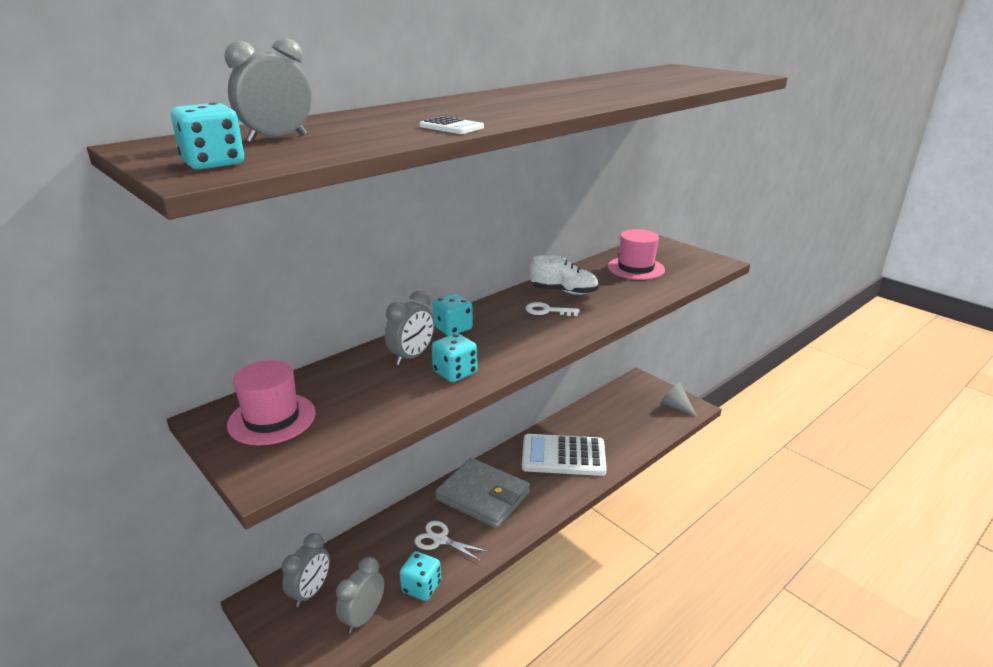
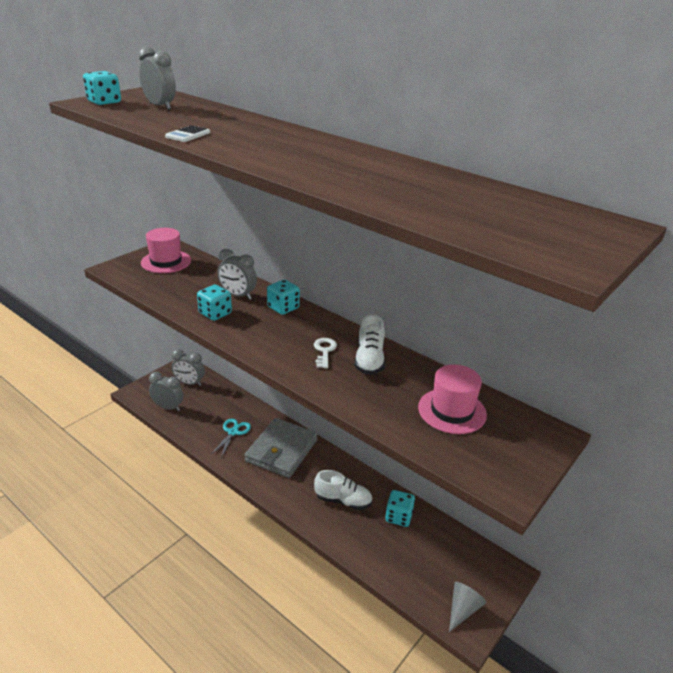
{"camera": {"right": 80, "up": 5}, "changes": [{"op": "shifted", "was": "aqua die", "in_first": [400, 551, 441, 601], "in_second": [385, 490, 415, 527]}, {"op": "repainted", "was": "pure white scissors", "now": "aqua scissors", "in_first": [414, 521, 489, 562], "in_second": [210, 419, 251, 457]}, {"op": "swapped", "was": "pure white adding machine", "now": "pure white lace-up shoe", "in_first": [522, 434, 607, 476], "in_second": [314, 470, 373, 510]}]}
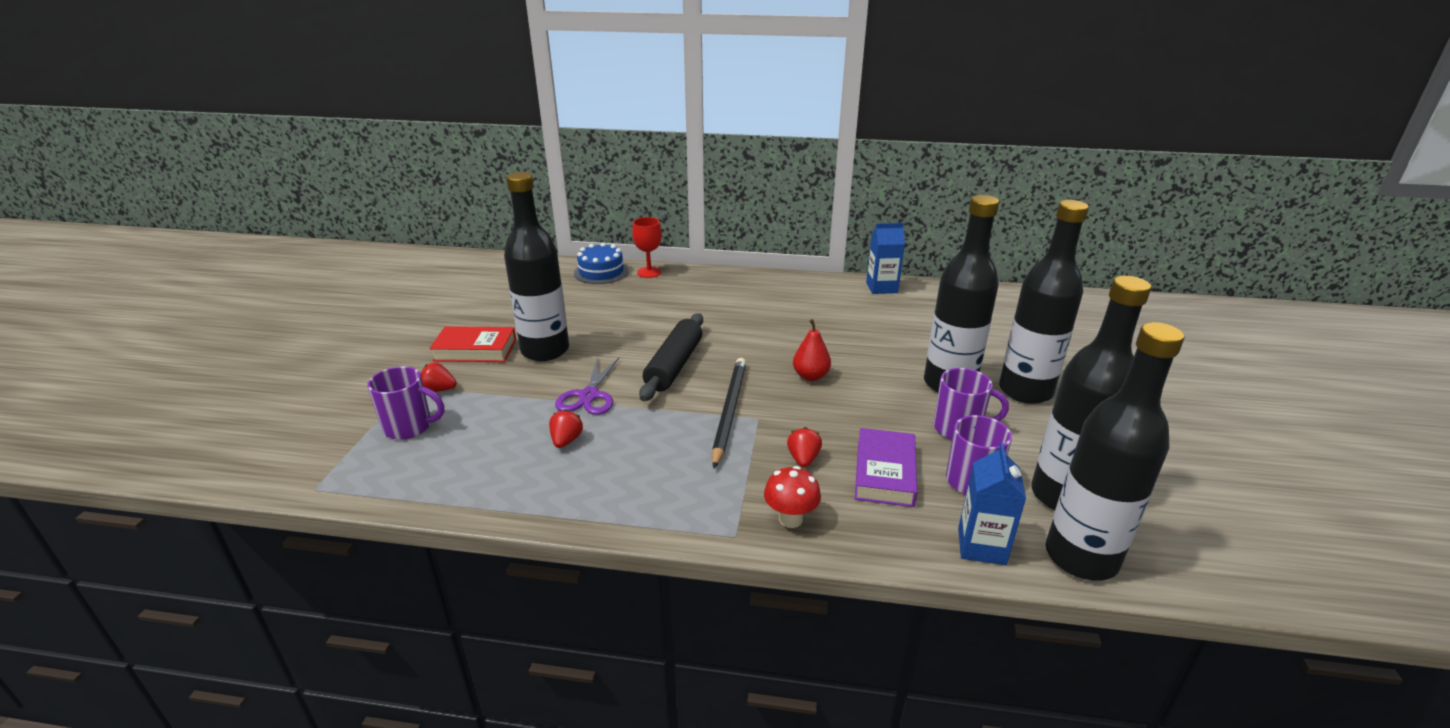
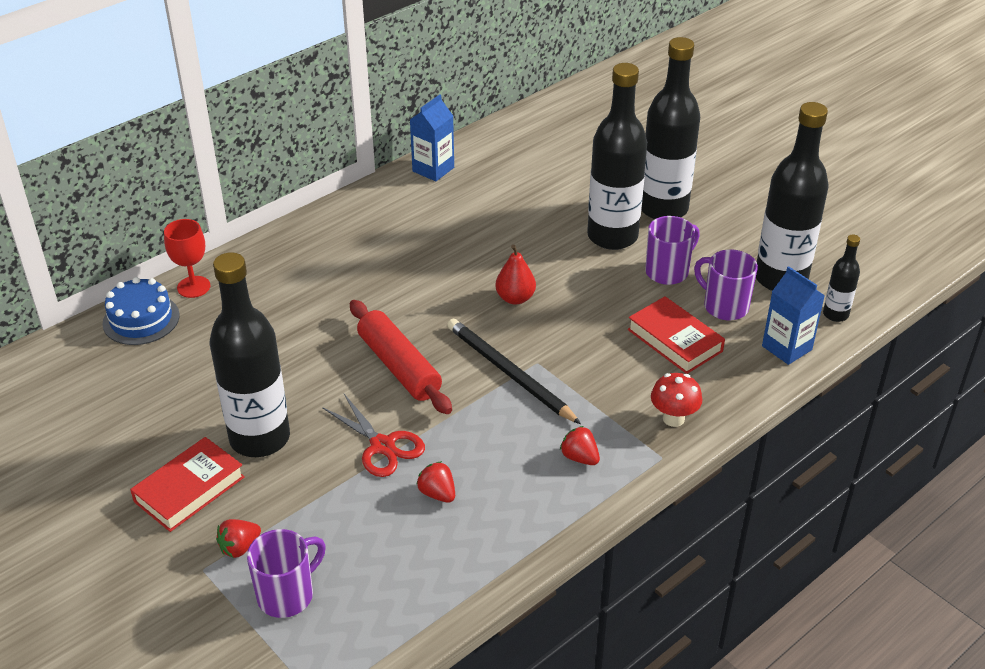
{"camera": {"right": -50, "up": 10}, "changes": [{"op": "repainted", "was": "purple scissors", "now": "crimson scissors", "in_first": [555, 357, 619, 415], "in_second": [322, 394, 425, 477]}, {"op": "repainted", "was": "ebony pastry roller", "now": "crimson pastry roller", "in_first": [639, 313, 703, 401], "in_second": [350, 300, 452, 414]}, {"op": "shifted", "was": "crimson toy strawberry", "in_first": [787, 427, 822, 467], "in_second": [560, 426, 600, 465]}, {"op": "repainted", "was": "purple hardcover", "now": "crimson hardcover", "in_first": [855, 428, 917, 507], "in_second": [628, 296, 725, 374]}, {"op": "scaled", "was": "ebony flask", "in_first": [1046, 322, 1185, 581], "in_second": [823, 235, 860, 322], "ratio": 0.47}]}
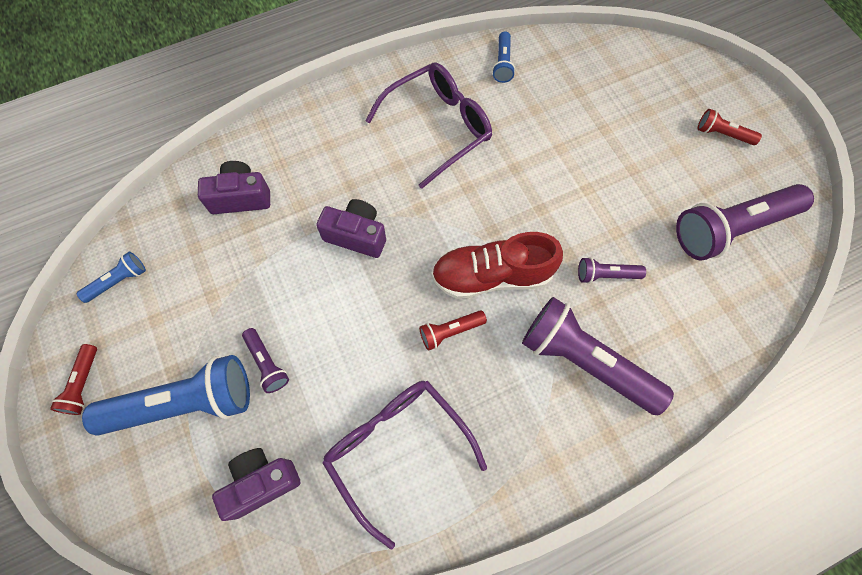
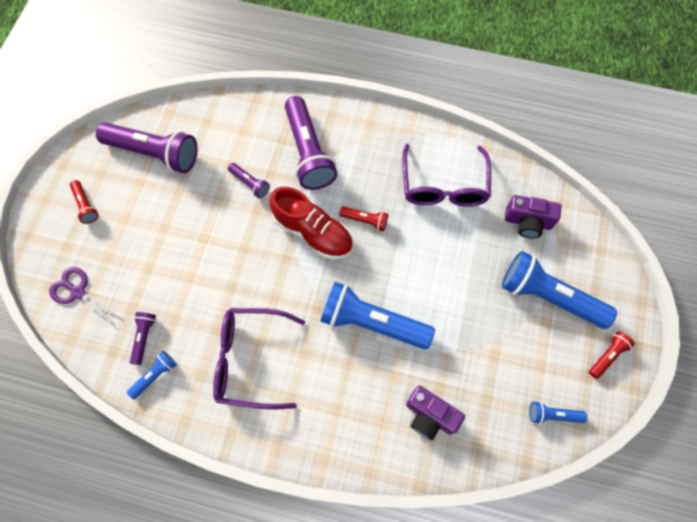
{"camera": {"right": -140, "up": 0}, "changes": [{"op": "shifted", "was": "purple pocket torch", "in_first": [242, 328, 289, 393], "in_second": [130, 312, 156, 365]}, {"op": "swapped", "was": "purple photo camera", "now": "blue pocket torch", "in_first": [316, 199, 386, 258], "in_second": [320, 282, 435, 349]}, {"op": "new", "now": "purple scissors", "in_second": [49, 267, 124, 328]}]}
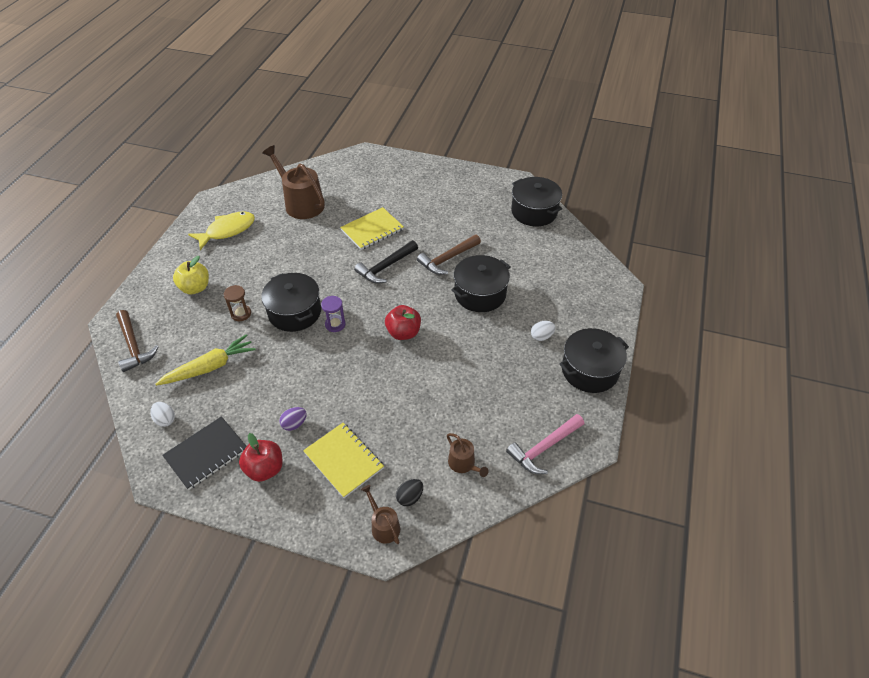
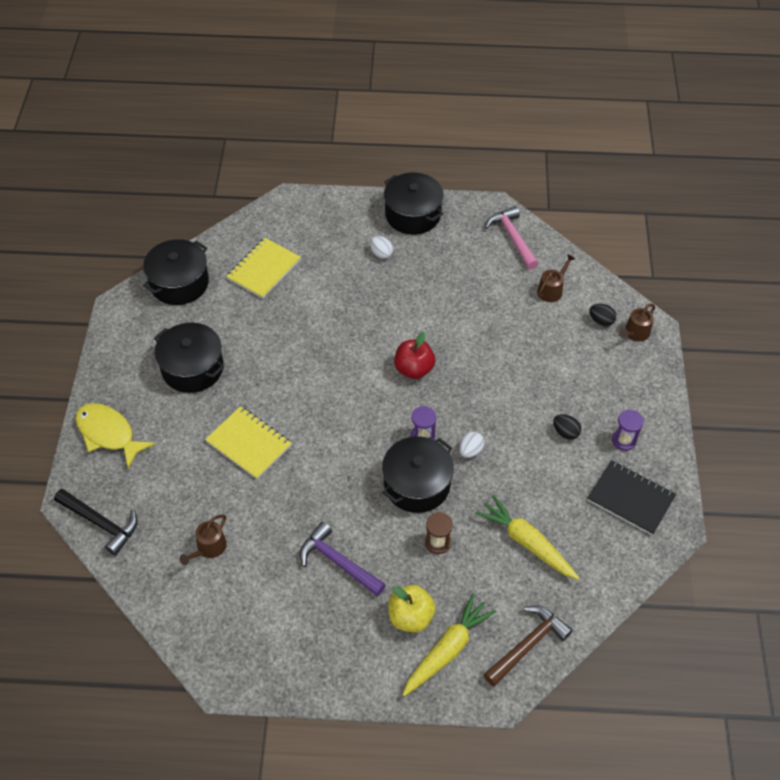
{"camera": {"right": -105, "up": 5}, "changes": [{"op": "shifted", "was": "pure white egg shape", "in_first": [150, 402, 175, 427], "in_second": [459, 432, 484, 458]}, {"op": "shifted", "was": "yellow fish", "in_first": [188, 211, 255, 250], "in_second": [75, 403, 155, 469]}, {"op": "swapped", "was": "crimson apple", "now": "purple sand timer", "in_first": [239, 433, 283, 482], "in_second": [612, 410, 644, 451]}, {"op": "scaled", "was": "dark brown sprinkling can", "in_first": [262, 145, 325, 219], "in_second": [179, 514, 227, 565], "ratio": 0.5}, {"op": "repainted", "was": "purple egg shape", "now": "ebony egg shape", "in_first": [279, 407, 307, 431], "in_second": [553, 414, 581, 440]}, {"op": "shifted", "was": "yellow exercise book", "in_first": [303, 423, 384, 498], "in_second": [226, 238, 301, 299]}, {"op": "shifted", "was": "ebony claw hammer", "in_first": [354, 240, 418, 284], "in_second": [54, 489, 138, 556]}, {"op": "gone", "was": "dark brown claw hammer", "in_first": [417, 234, 481, 275]}, {"op": "shifted", "was": "ebony cooking pot", "in_first": [451, 255, 511, 312], "in_second": [154, 323, 224, 393]}, {"op": "rotated", "was": "rose-pink claw hammer", "in_first": [506, 414, 584, 474], "in_second": [485, 206, 539, 270], "clockwise": -150}, {"op": "new", "now": "purple claw hammer", "in_second": [300, 522, 386, 596]}, {"op": "new", "now": "yellow carrot", "in_second": [403, 594, 496, 696]}]}
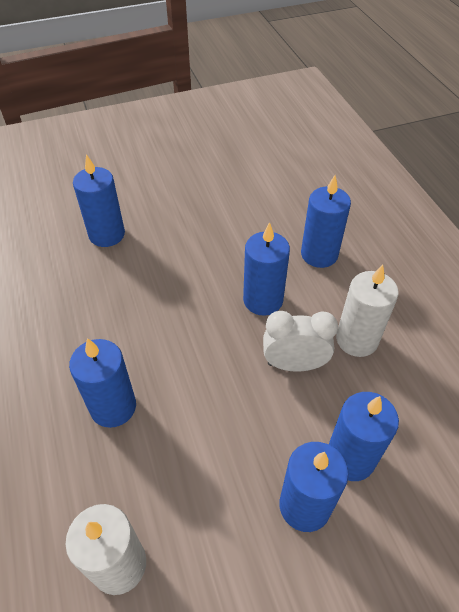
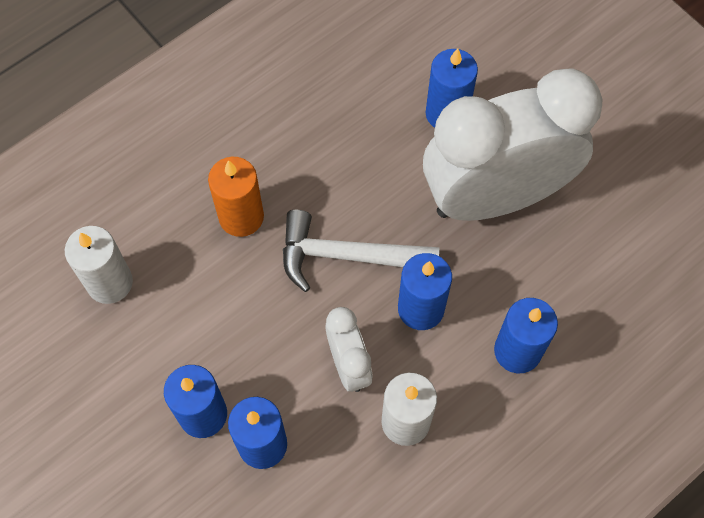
{"camera": {"right": 70, "up": 15}, "changes": [{"op": "repainted", "was": "blue candle", "now": "orange-coloured candle", "in_first": [69, 338, 136, 428], "in_second": [208, 157, 264, 237]}, {"op": "new", "now": "pure white claw hammer", "in_second": [283, 210, 439, 292]}, {"op": "new", "now": "pure white alarm clock", "in_second": [423, 68, 602, 221]}]}
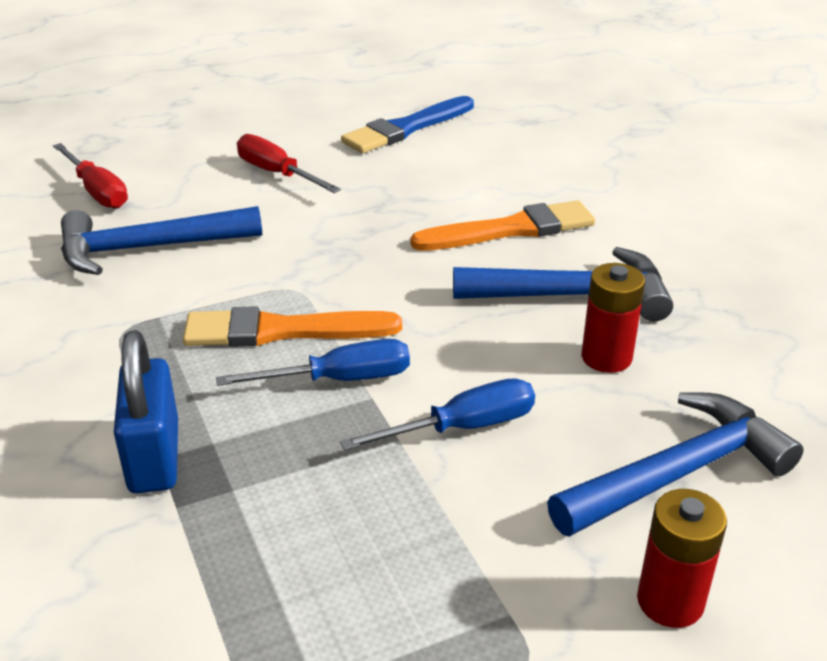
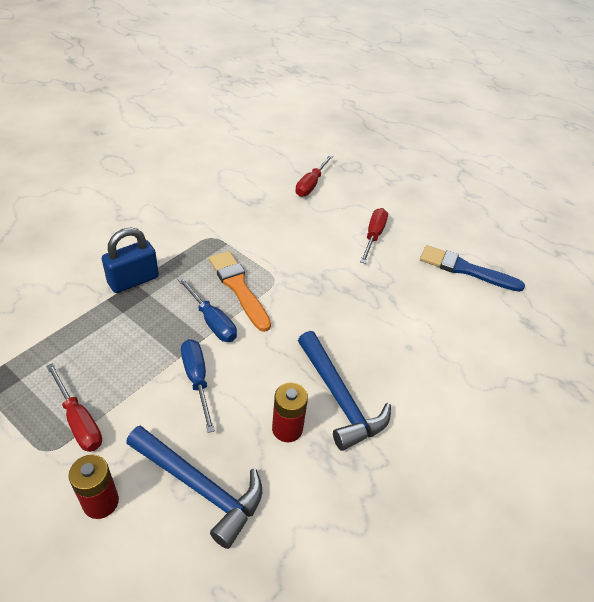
{"camera": {"right": 60, "up": 10}, "changes": [{"op": "gone", "was": "blue claw hammer", "in_first": [61, 206, 262, 275]}, {"op": "rotated", "was": "blue hand screwdriver", "in_first": [340, 378, 535, 451], "in_second": [181, 339, 215, 433], "clockwise": -150}, {"op": "gone", "was": "orange-coloured brush", "in_first": [410, 200, 595, 251]}, {"op": "new", "now": "crimson hand screwdriver", "in_second": [46, 363, 102, 452]}]}
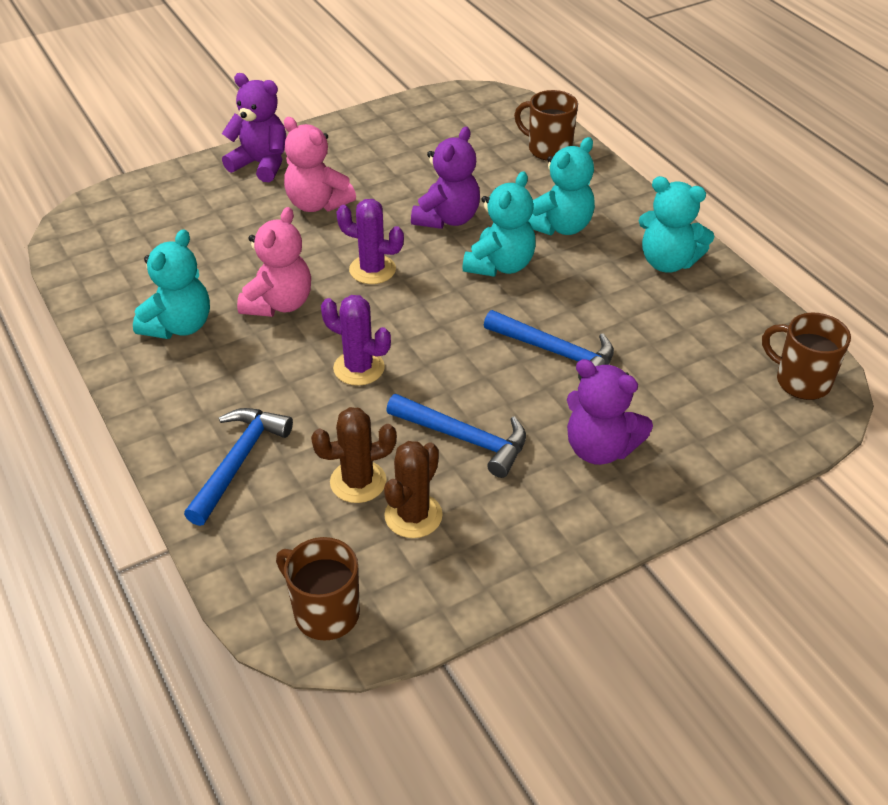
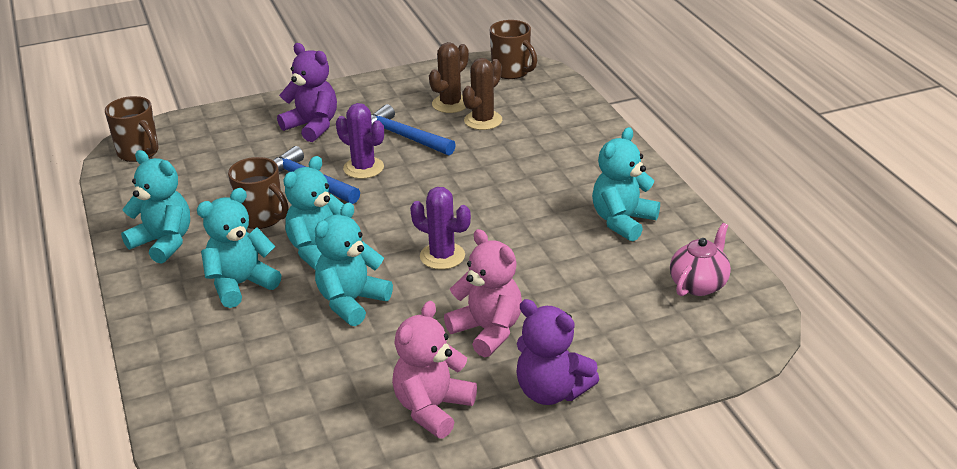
{"camera": {"right": -170, "up": -10}, "changes": [{"op": "gone", "was": "blue claw hammer", "in_first": [184, 408, 293, 526]}, {"op": "shifted", "was": "rose-pink teddy", "in_first": [237, 207, 311, 317], "in_second": [392, 301, 477, 438]}, {"op": "rotated", "was": "dark brown prickly plant", "in_first": [311, 407, 397, 503], "in_second": [462, 58, 502, 130], "clockwise": -45}, {"op": "shifted", "was": "purple prickly plant", "in_first": [321, 295, 391, 386], "in_second": [336, 103, 384, 179]}, {"op": "repainted", "was": "purple teddy", "now": "aqua teddy", "in_first": [411, 127, 480, 229], "in_second": [315, 203, 393, 326]}, {"op": "shifted", "was": "dark brown mug", "in_first": [514, 90, 578, 161], "in_second": [228, 157, 289, 229]}, {"op": "new", "now": "rose-pink china teapot", "in_second": [670, 223, 731, 296]}]}
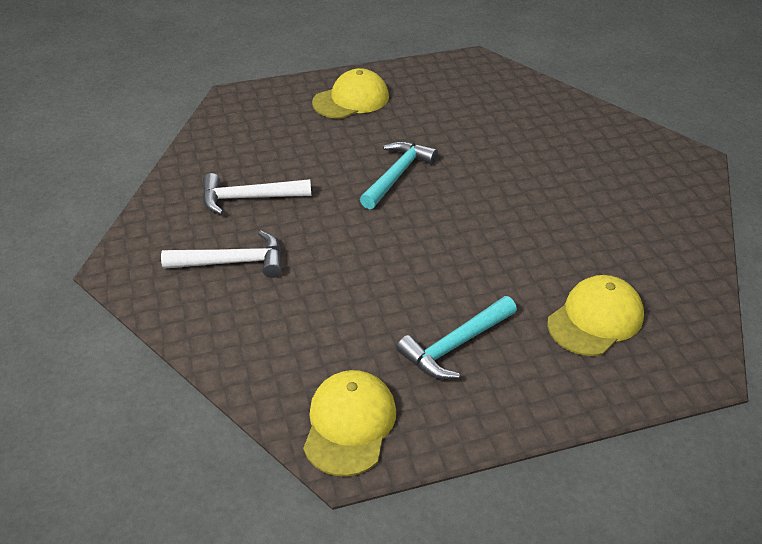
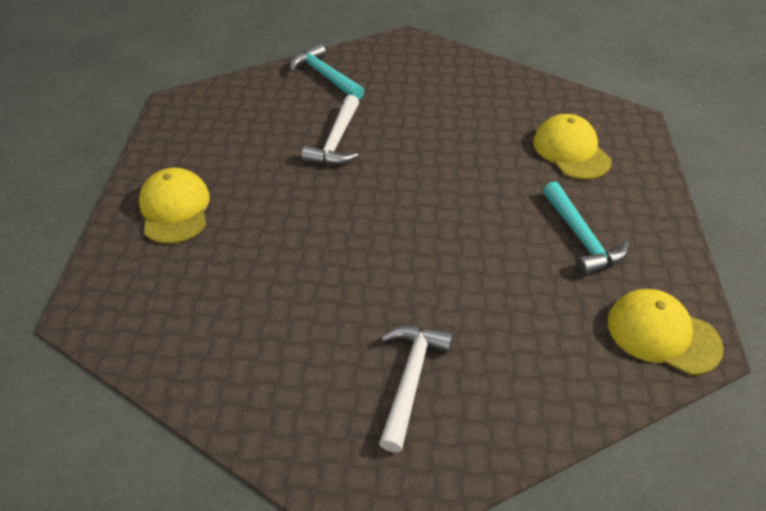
{"camera": {"right": -70, "up": 5}, "changes": [{"op": "shifted", "was": "pure white claw hammer", "in_first": [202, 173, 311, 215], "in_second": [301, 95, 359, 165]}, {"op": "shifted", "was": "aqua claw hammer", "in_first": [360, 141, 438, 209], "in_second": [290, 43, 364, 100]}]}
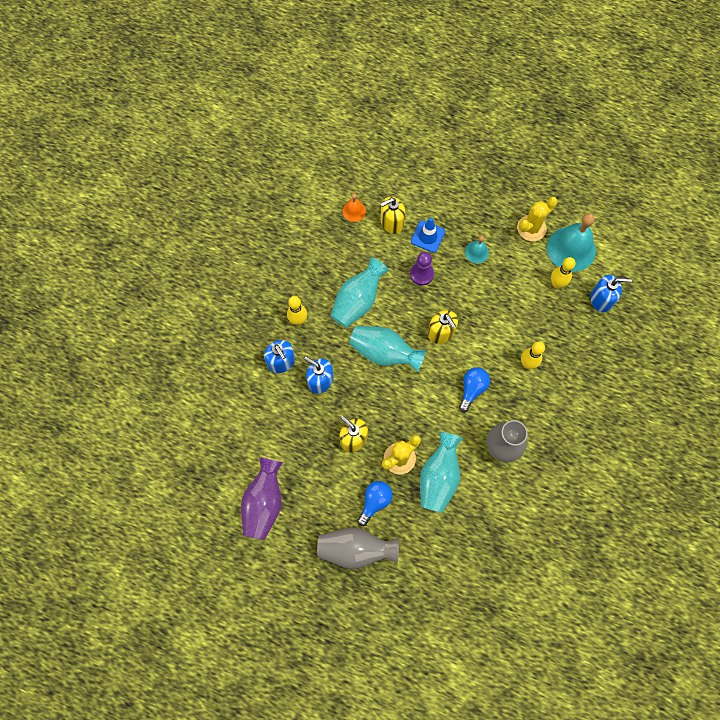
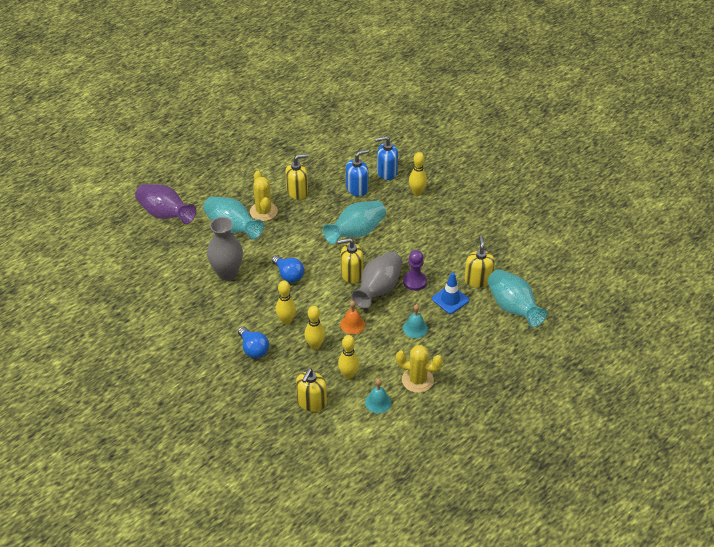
{"camera": {"right": 115, "up": -25}, "changes": [{"op": "shifted", "was": "purple flower vase", "in_first": [241, 457, 283, 540], "in_second": [135, 184, 196, 224]}, {"op": "shifted", "was": "ash-grey flower vase", "in_first": [317, 527, 399, 569], "in_second": [351, 251, 403, 308]}, {"op": "shifted", "was": "aqua flower vase", "in_first": [330, 257, 389, 328], "in_second": [488, 269, 547, 327]}, {"op": "shifted", "was": "orange-coloured hand bell", "in_first": [343, 193, 366, 222], "in_second": [340, 301, 365, 334]}, {"op": "shifted", "was": "blue light bulb", "in_first": [357, 481, 392, 526], "in_second": [238, 326, 269, 358]}, {"op": "rotated", "was": "yellow prickly plant", "in_first": [517, 197, 557, 241], "in_second": [396, 345, 443, 393], "clockwise": -60}, {"op": "scaled", "was": "aqua hand bell", "in_first": [547, 213, 596, 272], "in_second": [365, 379, 391, 413], "ratio": 0.49}, {"op": "repainted", "was": "blue soap pump", "now": "yellow soap pump", "in_first": [591, 275, 632, 312], "in_second": [296, 368, 327, 412]}, {"op": "new", "now": "yellow skittle", "in_second": [305, 306, 325, 350]}]}
